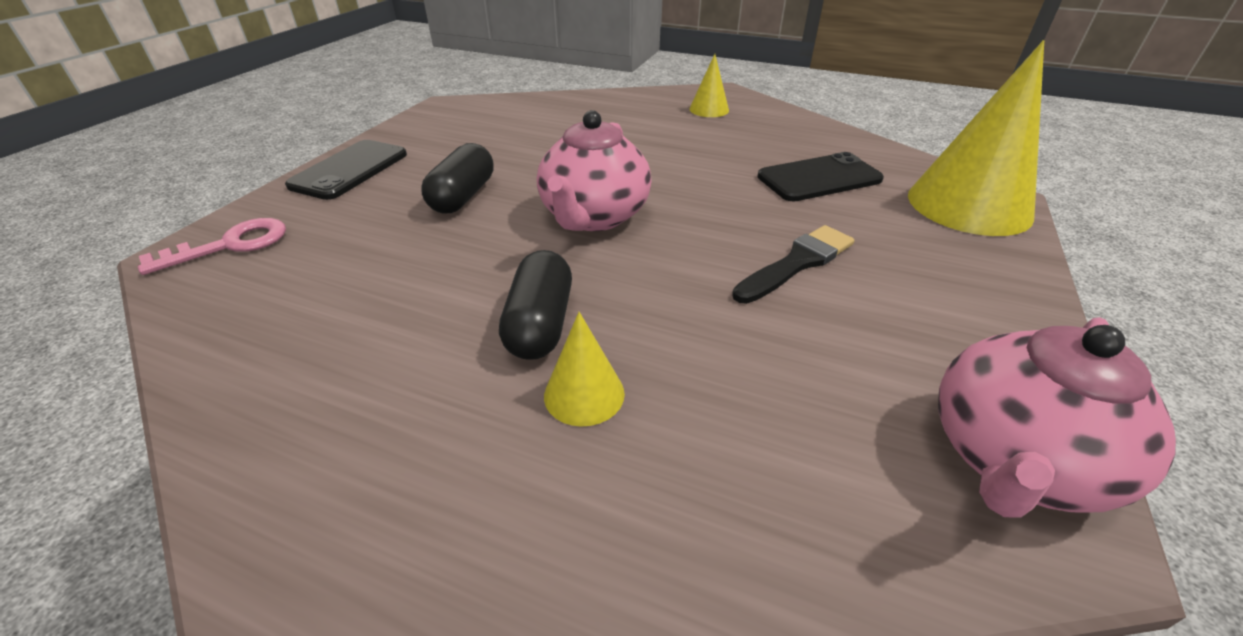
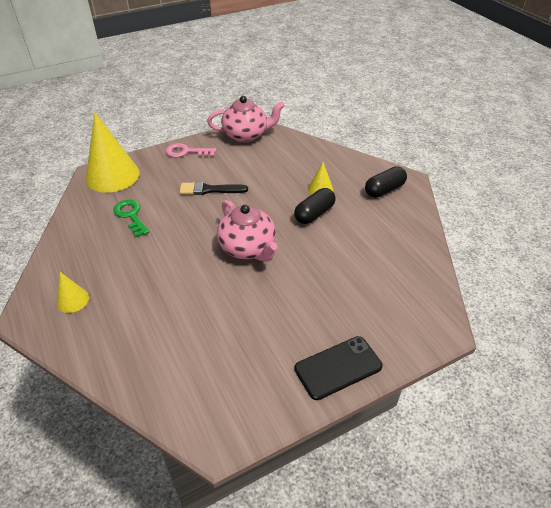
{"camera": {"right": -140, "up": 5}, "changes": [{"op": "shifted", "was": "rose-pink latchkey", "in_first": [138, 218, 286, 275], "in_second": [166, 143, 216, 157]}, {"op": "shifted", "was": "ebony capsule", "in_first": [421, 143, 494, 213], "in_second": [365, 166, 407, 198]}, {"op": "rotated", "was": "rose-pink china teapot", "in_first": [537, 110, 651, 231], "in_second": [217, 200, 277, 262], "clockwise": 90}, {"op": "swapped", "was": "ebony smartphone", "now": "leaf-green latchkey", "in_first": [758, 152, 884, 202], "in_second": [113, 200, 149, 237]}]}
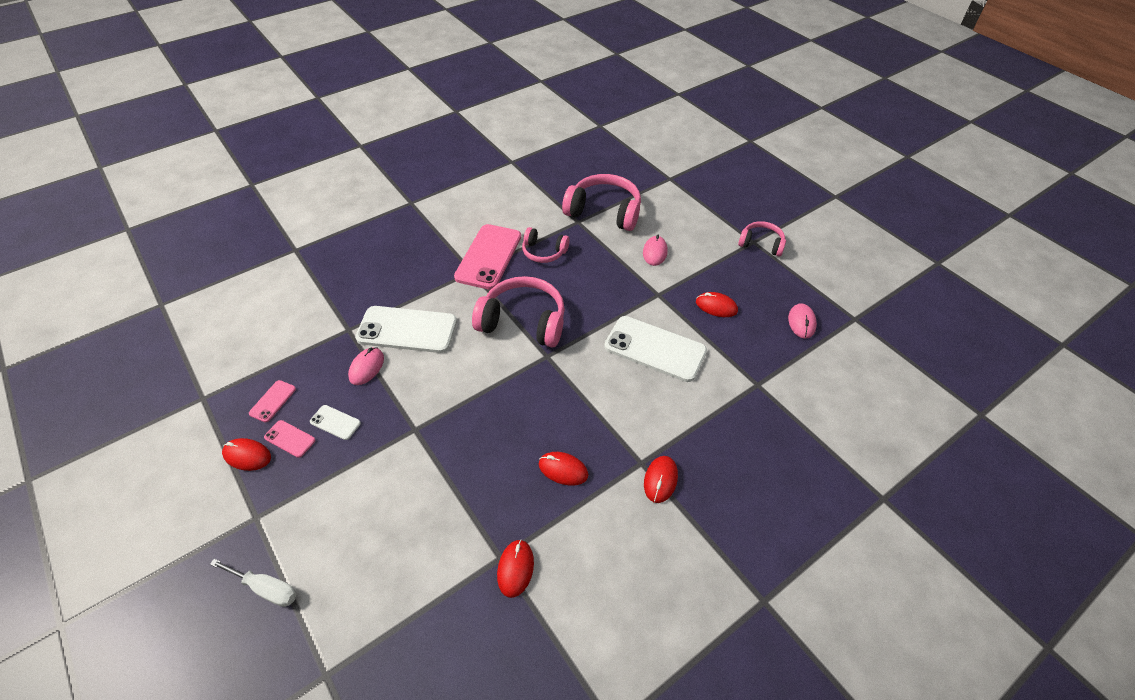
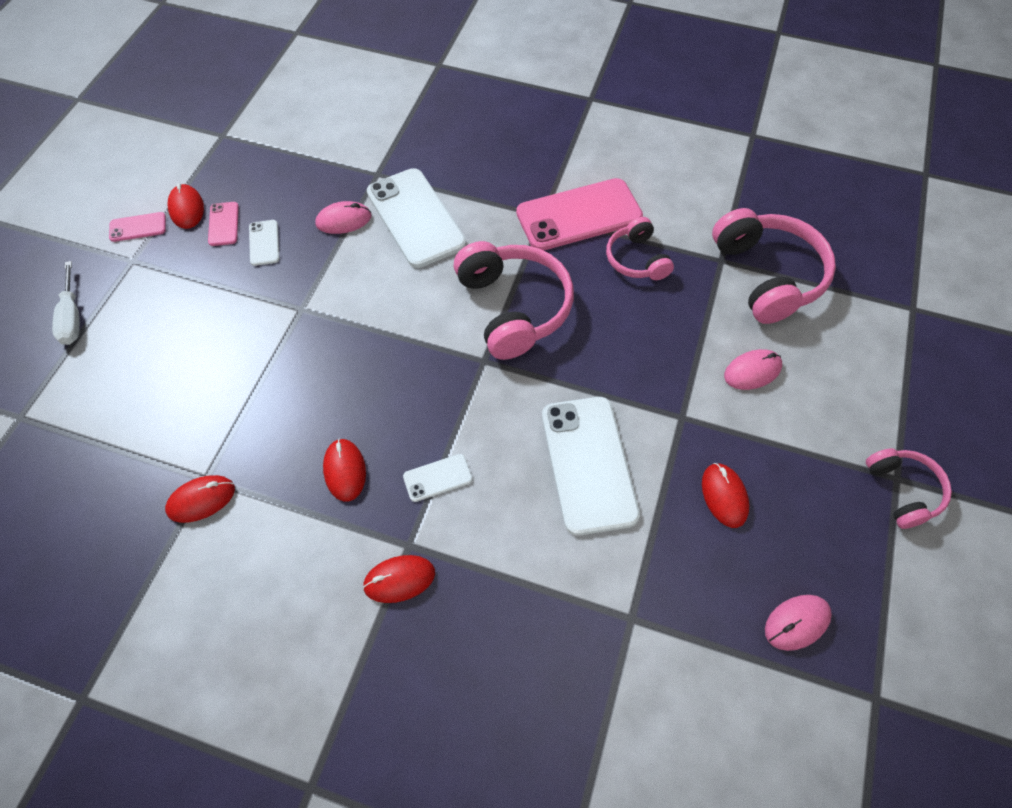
{"camera": {"right": 55, "up": 10}, "changes": [{"op": "shifted", "was": "rose-pink smartphone", "in_first": [249, 380, 296, 423], "in_second": [109, 212, 166, 242]}, {"op": "new", "now": "pure white smartphone", "in_second": [403, 454, 473, 502]}]}
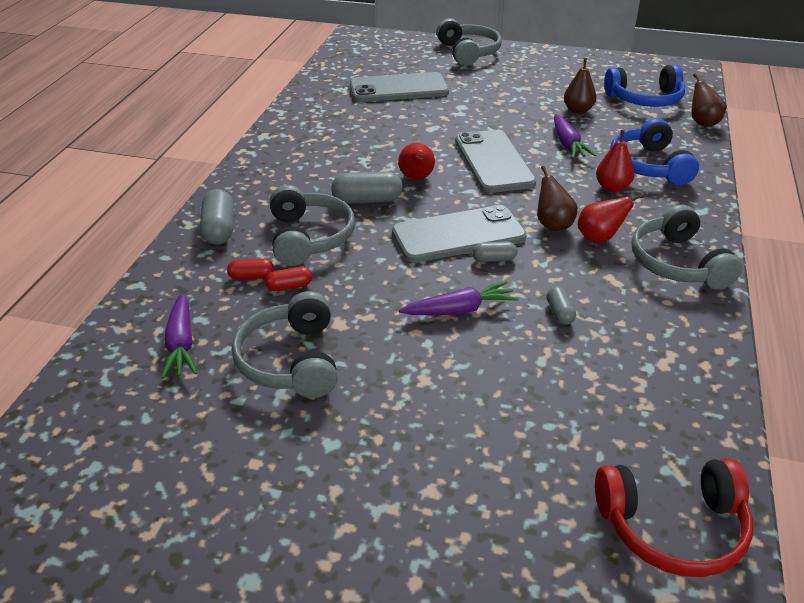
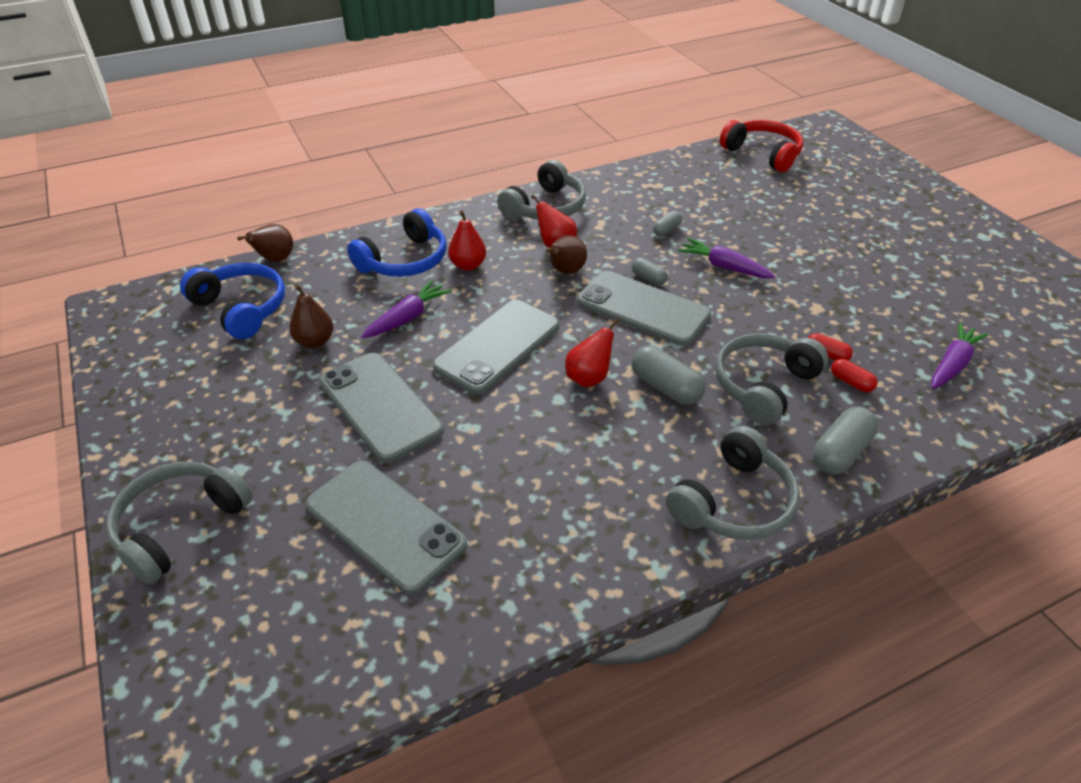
{"camera": {"right": -130, "up": 5}, "changes": [{"op": "shifted", "was": "ash-grey over-ear headphones", "in_first": [232, 291, 338, 398], "in_second": [666, 426, 800, 540]}, {"op": "new", "now": "ash-grey smartphone", "in_second": [319, 353, 444, 463]}]}
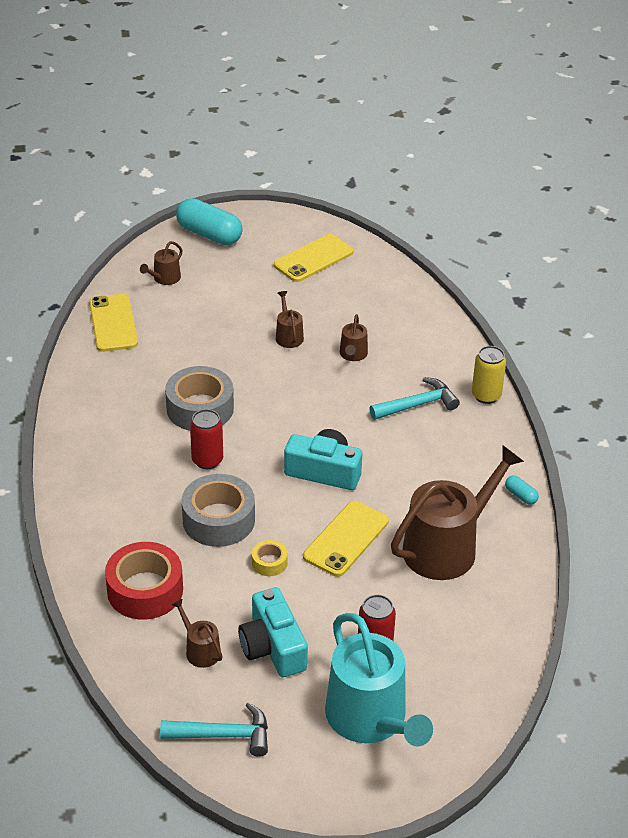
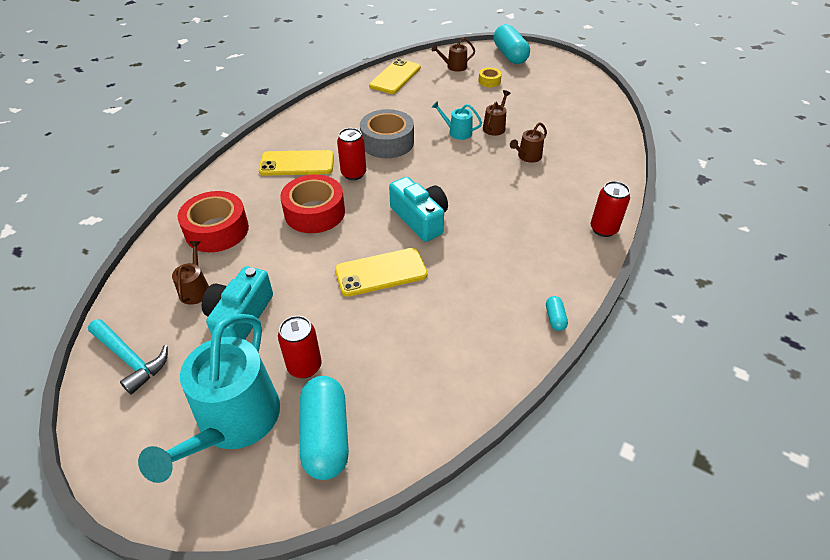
{"camera": {"right": 40, "up": 5}, "changes": [{"op": "repainted", "was": "ash-grey roll of tape", "now": "crimson roll of tape", "in_first": [182, 474, 255, 547], "in_second": [280, 175, 345, 233]}, {"op": "shifted", "was": "yellow roll of tape", "in_first": [252, 540, 288, 576], "in_second": [478, 68, 502, 87]}, {"op": "shifted", "was": "yellow smartphone", "in_first": [274, 234, 354, 282], "in_second": [259, 150, 334, 176]}, {"op": "gone", "was": "aqua claw hammer", "in_first": [369, 377, 460, 420]}, {"op": "gone", "was": "dark brown sprinkling can", "in_first": [391, 445, 524, 580]}, {"op": "repainted", "was": "yellow soda can", "now": "crimson soda can", "in_first": [472, 346, 506, 404], "in_second": [591, 181, 630, 237]}, {"op": "new", "now": "aqua capsule", "in_second": [300, 376, 349, 480]}, {"op": "new", "now": "aqua sprinkling can", "in_second": [432, 101, 482, 140]}]}
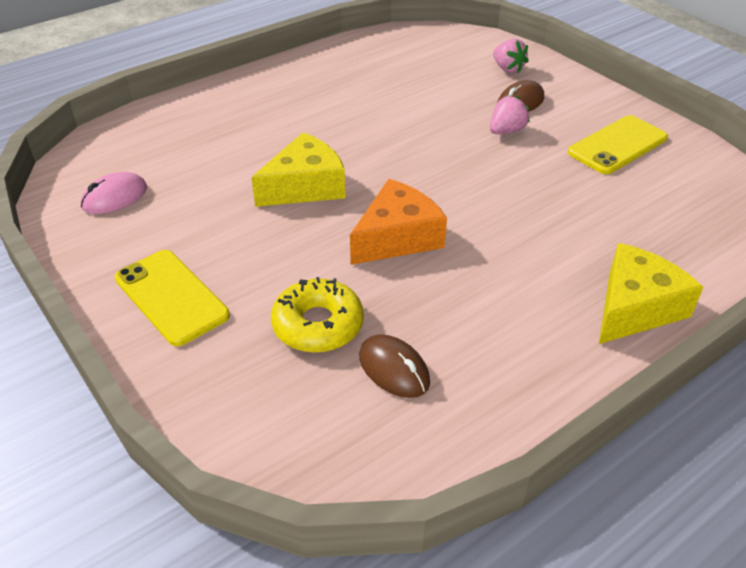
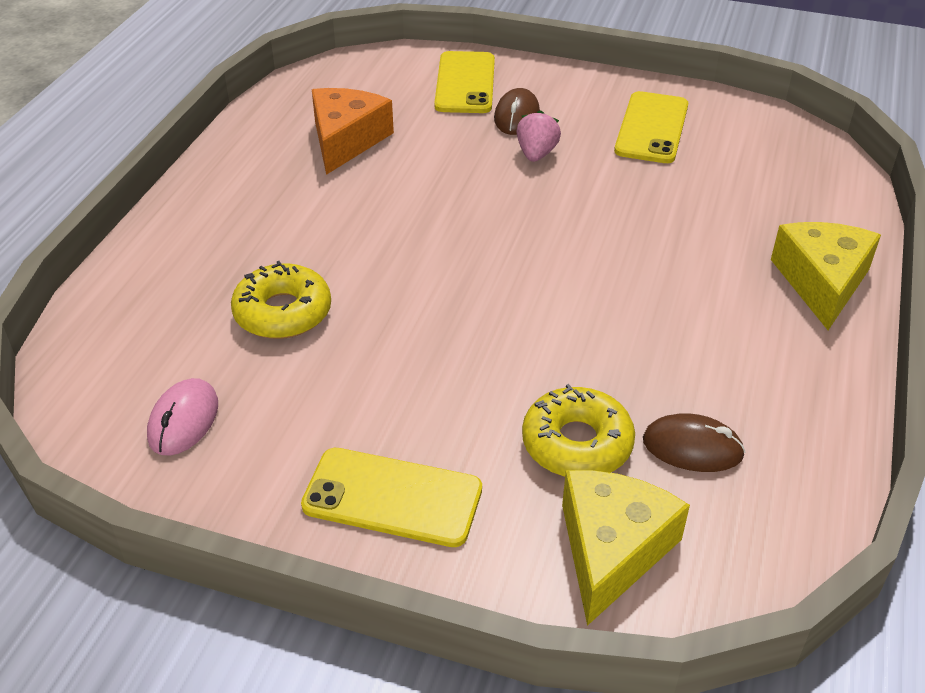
{"camera": {"right": -35, "up": 0}, "changes": [{"op": "shifted", "was": "yellow cheese wedge", "in_first": [251, 132, 346, 207], "in_second": [562, 470, 690, 626]}, {"op": "shifted", "was": "orange-coloured cheese wedge", "in_first": [350, 179, 447, 265], "in_second": [312, 88, 394, 175]}, {"op": "swapped", "was": "rose-pink toy strawberry", "now": "yellow smartphone", "in_first": [493, 39, 529, 73], "in_second": [434, 51, 495, 113]}, {"op": "new", "now": "yellow doughnut", "in_second": [231, 261, 331, 339]}]}
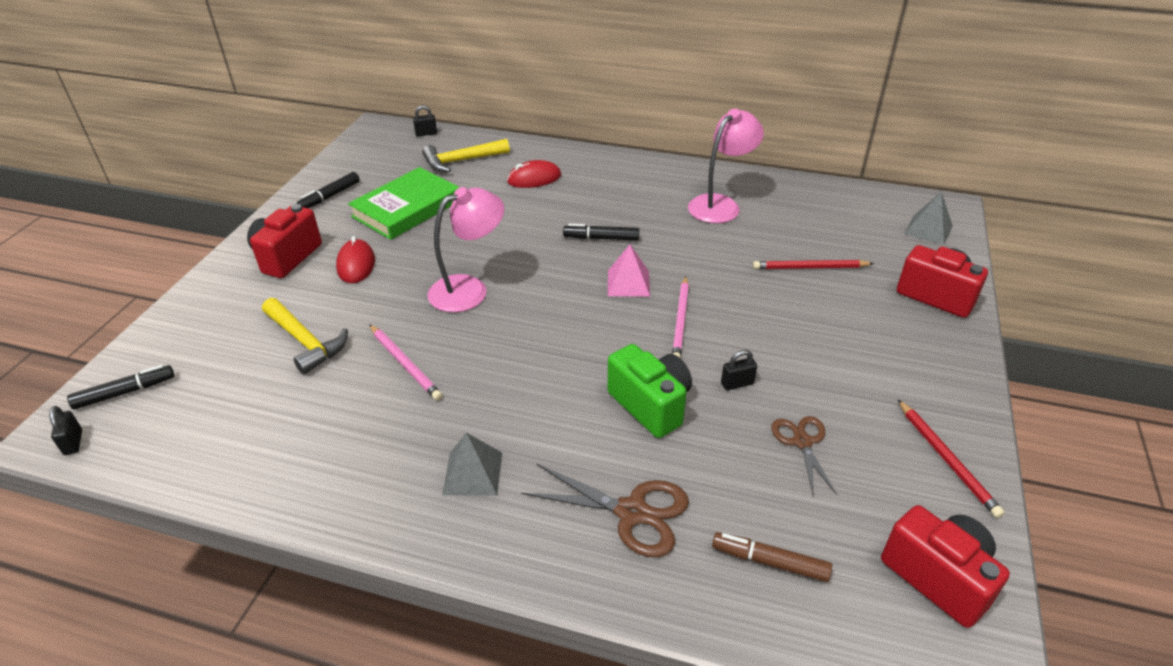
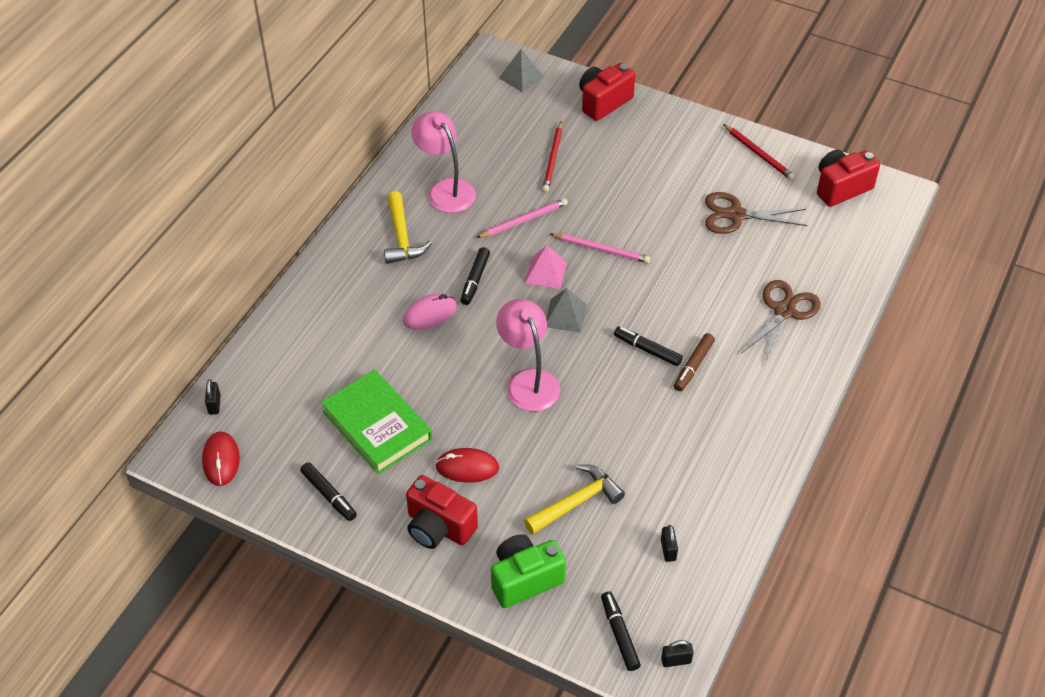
{"camera": {"right": -80, "up": 10}, "changes": [{"op": "shifted", "was": "rose-pink pencil", "in_first": [369, 324, 443, 401], "in_second": [476, 198, 568, 238]}, {"op": "shifted", "was": "yellow claw hammer", "in_first": [422, 139, 510, 172], "in_second": [384, 191, 432, 264]}, {"op": "shifted", "was": "ash-grey pyramid", "in_first": [443, 433, 502, 496], "in_second": [546, 288, 587, 333]}, {"op": "shifted", "was": "crimson mouse", "in_first": [507, 160, 561, 188], "in_second": [202, 432, 240, 486]}, {"op": "shifted", "was": "leaf-green photo camera", "in_first": [608, 344, 692, 438], "in_second": [491, 534, 566, 608]}, {"op": "shifted", "was": "dark brown marker", "in_first": [712, 532, 832, 582], "in_second": [674, 333, 715, 391]}, {"op": "shifted", "was": "ebony padlock", "in_first": [721, 350, 757, 390], "in_second": [661, 525, 678, 562]}, {"op": "scaled", "was": "dark brown scissors", "in_first": [771, 416, 837, 495], "in_second": [705, 192, 807, 234], "ratio": 1.54}, {"op": "rotated", "was": "crimson pencil", "in_first": [898, 400, 1005, 518], "in_second": [723, 124, 795, 180], "clockwise": 60}, {"op": "new", "now": "rose-pink mouse", "in_second": [403, 294, 457, 330]}, {"op": "new", "now": "ebony marker", "in_second": [614, 326, 683, 366]}]}
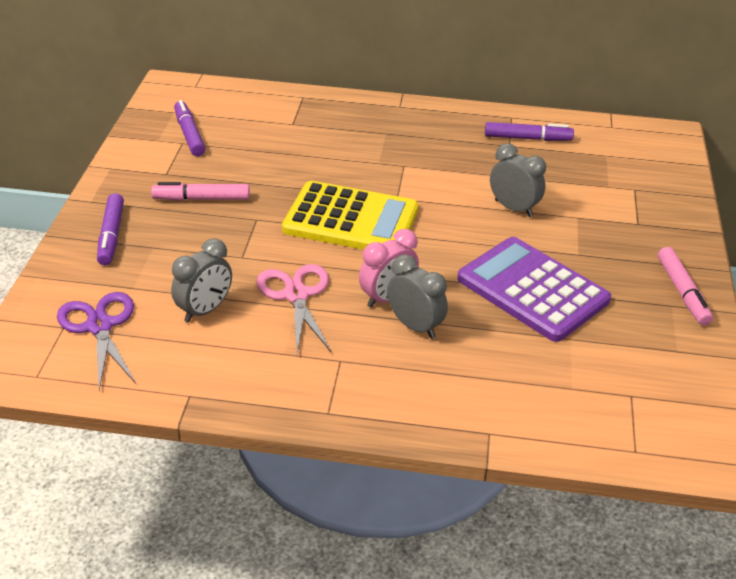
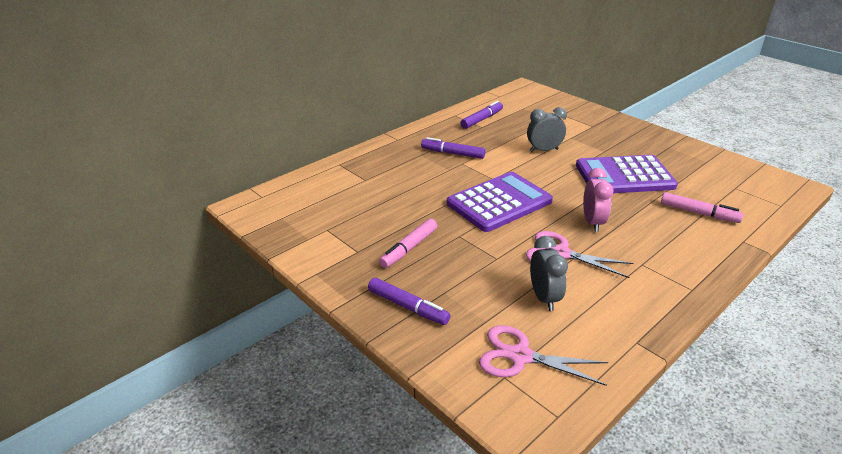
{"camera": {"right": -50, "up": -5}, "changes": [{"op": "repainted", "was": "purple scissors", "now": "rose-pink scissors", "in_first": [57, 292, 136, 391], "in_second": [479, 325, 608, 386]}, {"op": "shifted", "was": "purple marker", "in_first": [174, 100, 206, 156], "in_second": [421, 137, 486, 159]}, {"op": "repainted", "was": "yellow adding machine", "now": "purple adding machine", "in_first": [282, 181, 418, 250], "in_second": [447, 172, 553, 232]}, {"op": "gone", "was": "ash-grey alarm clock", "in_first": [387, 254, 448, 339]}, {"op": "shifted", "was": "rose-pink marker", "in_first": [658, 247, 713, 325], "in_second": [661, 192, 744, 223]}]}
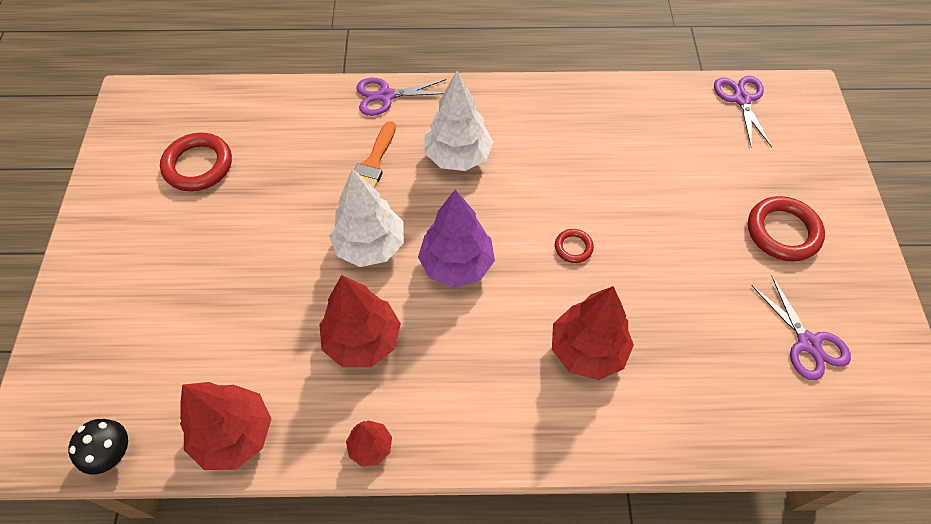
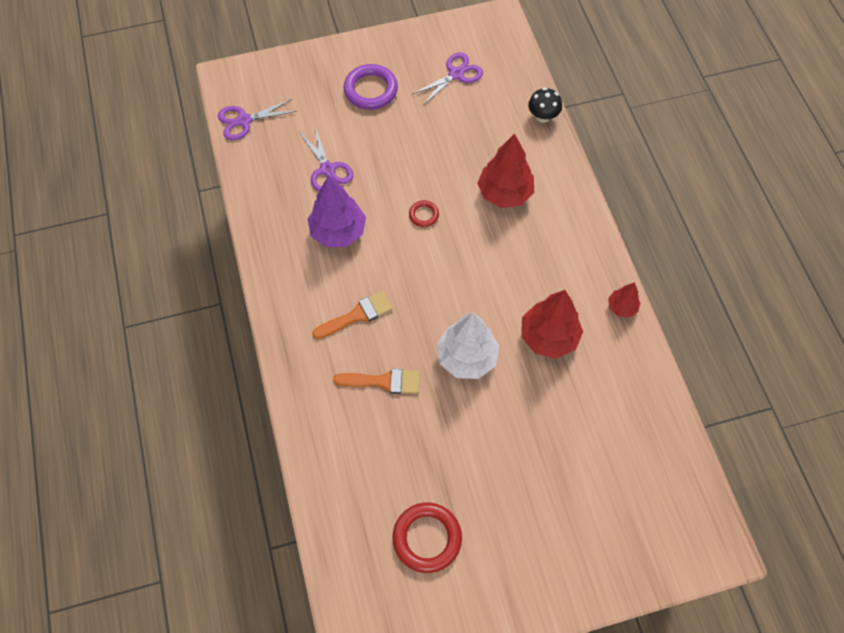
{"camera": {"right": -105, "up": 5}, "changes": [{"op": "shifted", "was": "ebony toadstool", "in_first": [68, 419, 128, 475], "in_second": [528, 88, 562, 123]}, {"op": "gone", "was": "crimson toy tree", "in_first": [180, 382, 272, 470]}, {"op": "shifted", "was": "purple scissors", "in_first": [356, 78, 446, 116], "in_second": [299, 126, 353, 192]}, {"op": "shifted", "was": "purple toy tree", "in_first": [418, 189, 495, 288], "in_second": [307, 175, 366, 247]}, {"op": "swapped", "was": "pure white toy tree", "now": "orange-coloured brush", "in_first": [425, 71, 493, 171], "in_second": [312, 291, 393, 339]}, {"op": "repainted", "was": "crimson hoop", "now": "purple hoop", "in_first": [748, 196, 825, 261], "in_second": [344, 64, 398, 110]}]}
